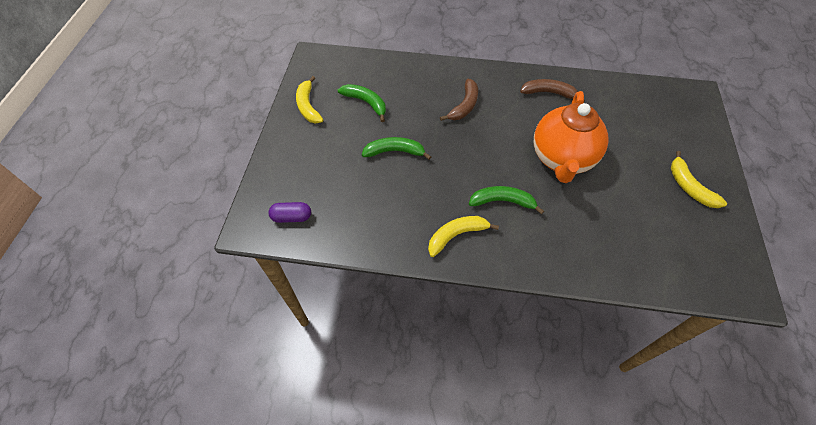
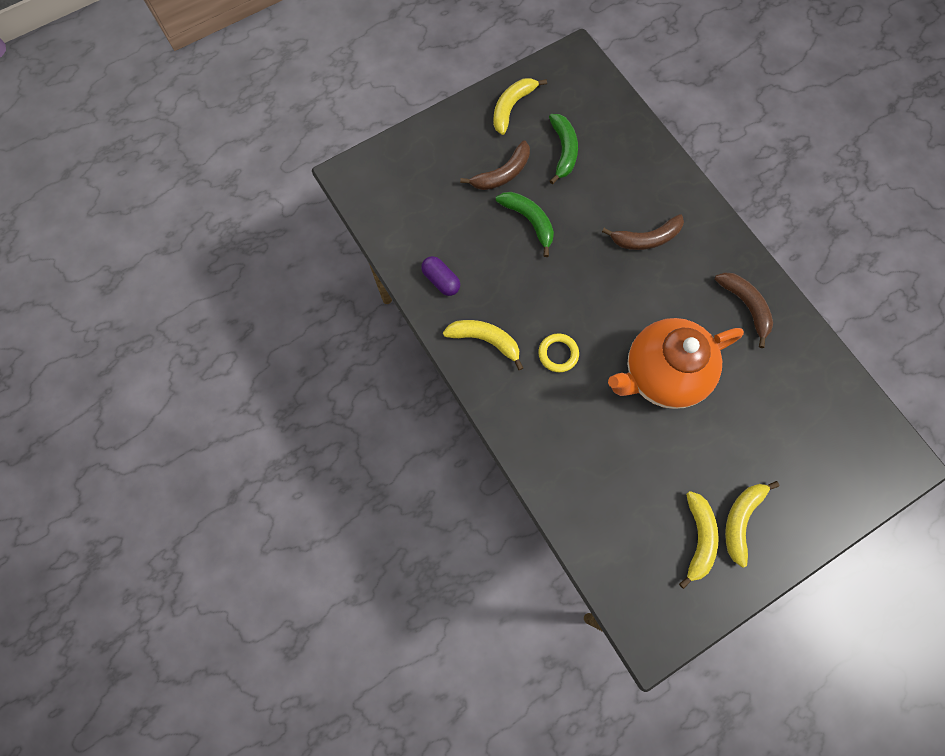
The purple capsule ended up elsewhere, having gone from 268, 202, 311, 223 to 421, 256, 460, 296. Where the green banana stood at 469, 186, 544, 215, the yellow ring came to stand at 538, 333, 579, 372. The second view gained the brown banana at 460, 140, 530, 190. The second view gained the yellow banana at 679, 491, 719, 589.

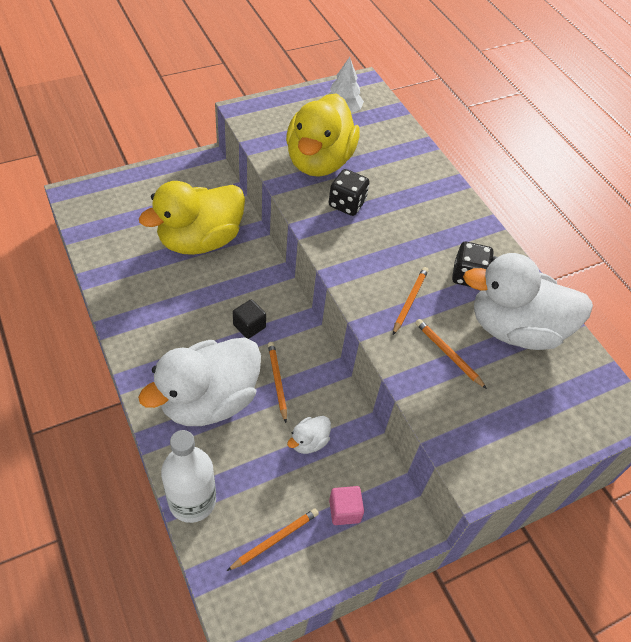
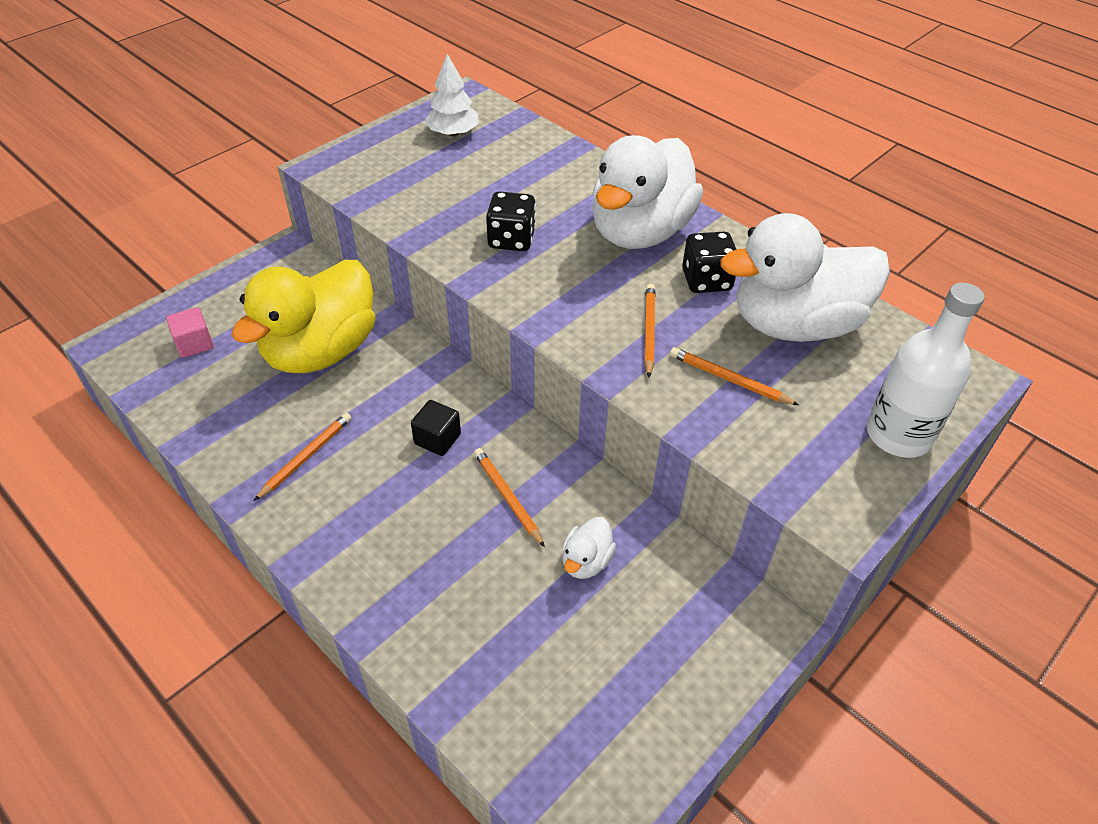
The white duck ended up elsewhere, having gone from 138, 337, 261, 426 to 592, 135, 703, 249. The white bottle ended up elsewhere, having gone from 161, 430, 216, 523 to 867, 283, 984, 458. The orange pencil ended up elsewhere, having gone from 227, 508, 319, 571 to 254, 413, 351, 501. The second view lost the yellow duck at 286, 93, 360, 177. The pink cube ended up elsewhere, having gone from 329, 486, 364, 525 to 166, 307, 214, 358.

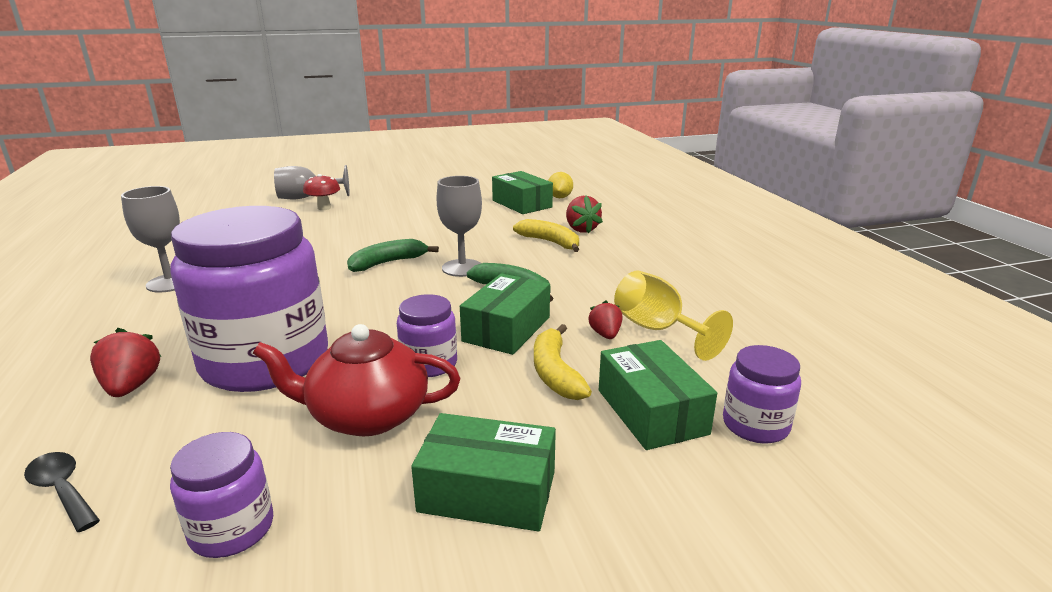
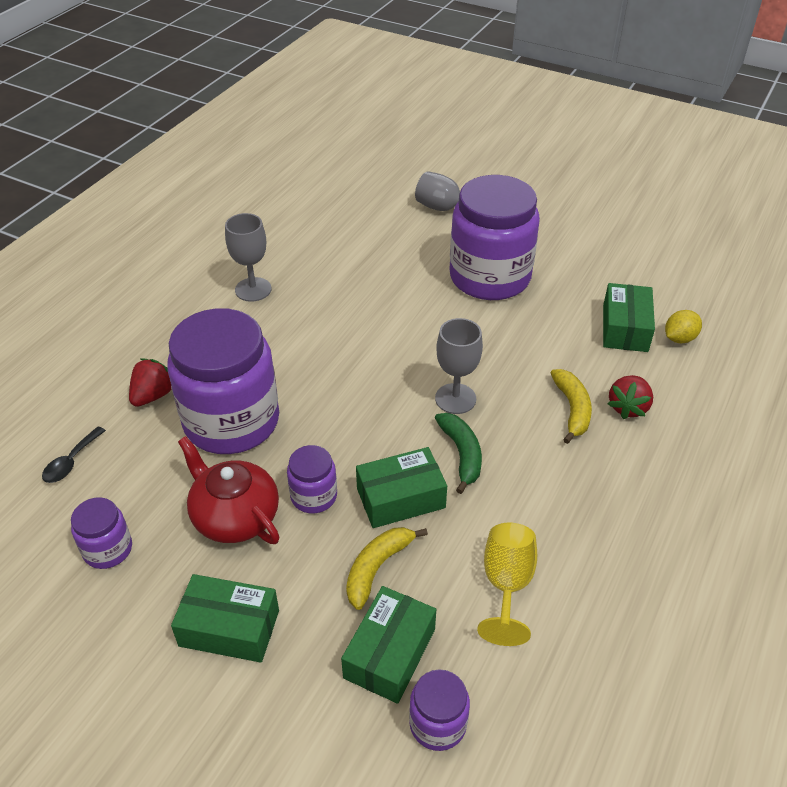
The black spoon at 24, 452, 100, 532 ended up facing another way, 150 degrees counterclockwise from before. The second view lost the red mushroom at 303, 174, 340, 210. The second view lost the green banana at 347, 239, 439, 272. The green box at 411, 413, 556, 531 ended up facing another way, 45 degrees counterclockwise from before. The second view lost the red strawberry at 588, 301, 622, 339. The second view gained the purple jar at 449, 175, 540, 300.

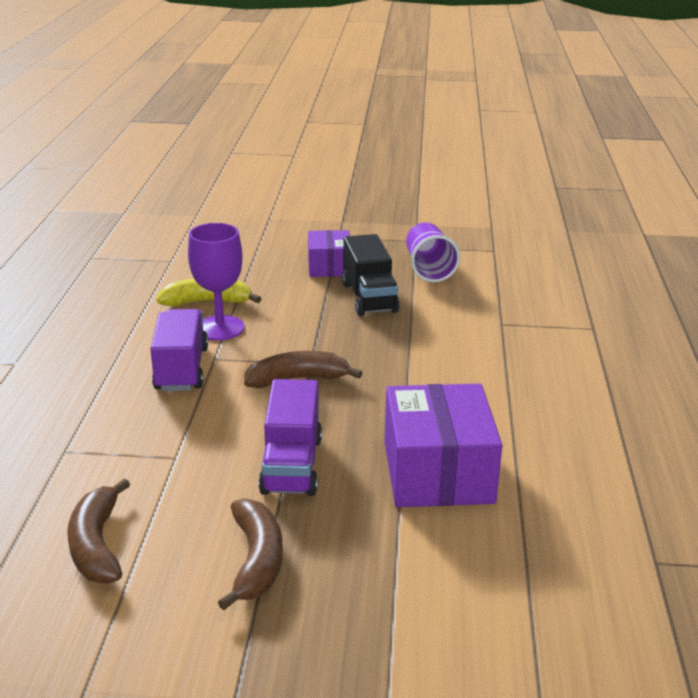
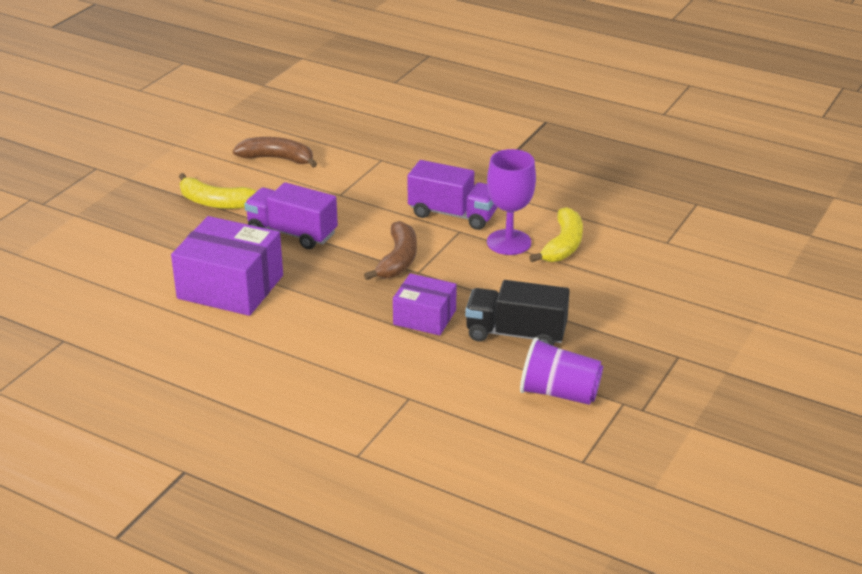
What was the brown banana at 218, 498, 283, 610 turned into the yellow banana at 179, 173, 257, 209. The purple box ended up elsewhere, having gone from 308, 230, 350, 277 to 393, 273, 457, 335.

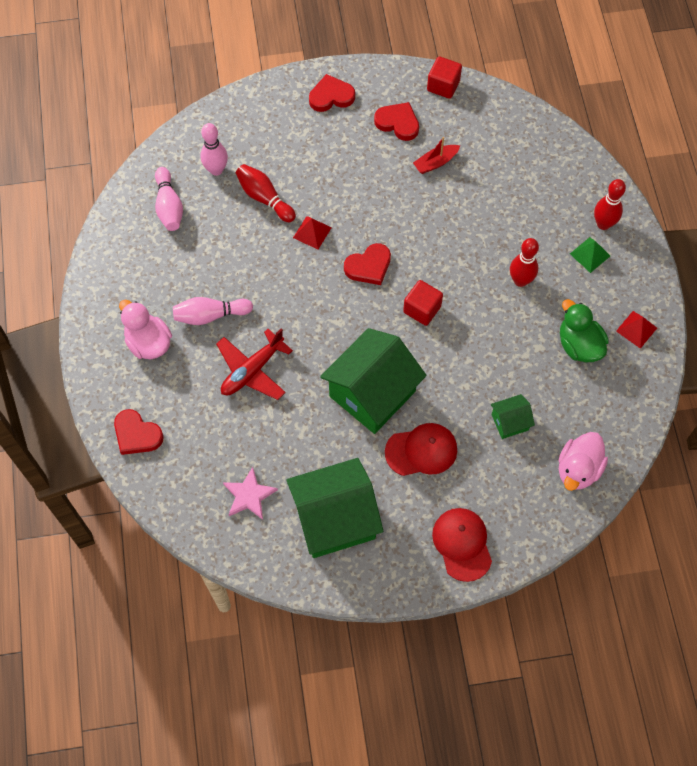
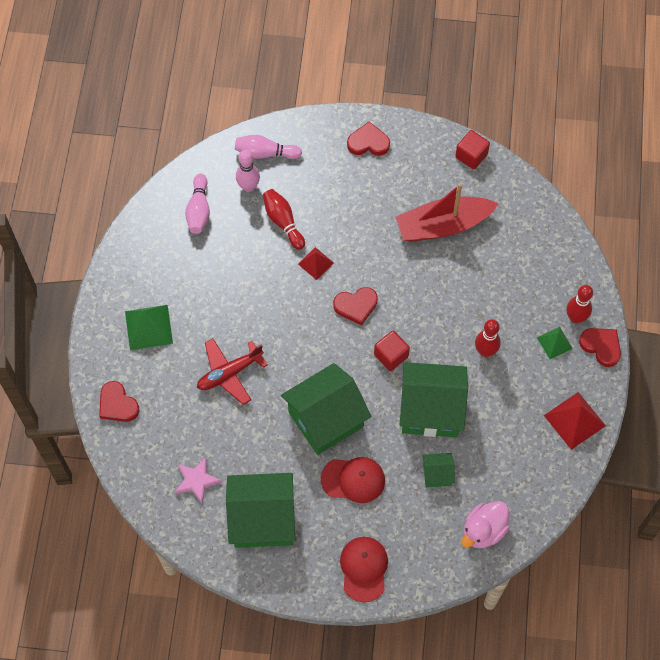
Where the pink duck stood at 119, 300, 172, 359, the green pyramid came to stand at 125, 305, 173, 350. The pink bowling pin ended up elsewhere, having gone from 173, 297, 253, 325 to 235, 135, 302, 159. The red heart ended up elsewhere, having gone from 374, 102, 419, 141 to 579, 328, 621, 367. The size of the red boat at 413, 137, 460, 174 changed by a factor of 2.19. The second view lost the green duck at 560, 299, 609, 362. The size of the red pyramid at 616, 311, 657, 349 changed by a factor of 1.63. The second view gained the green house at 400, 362, 468, 437.

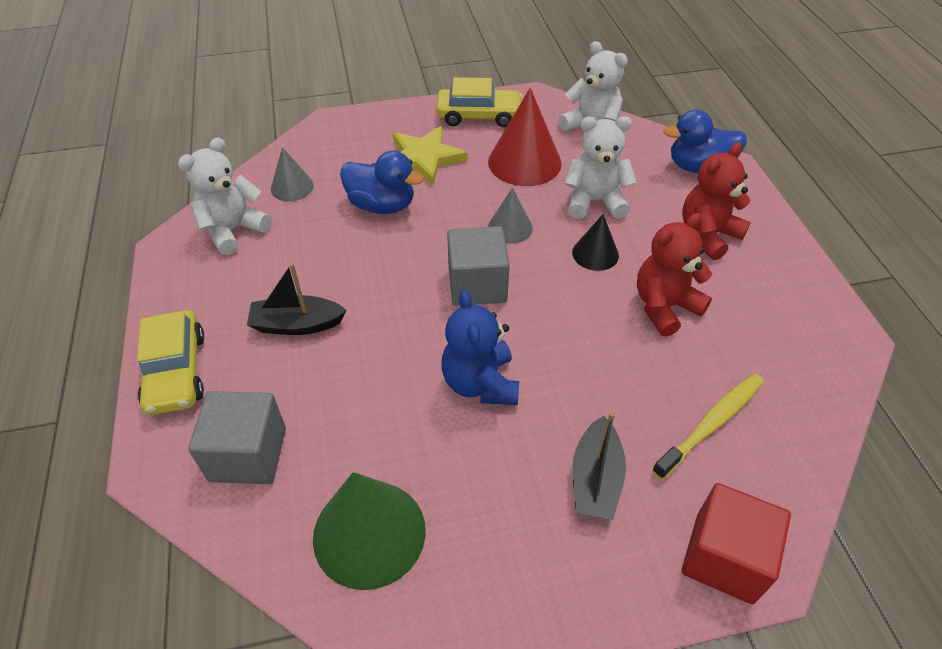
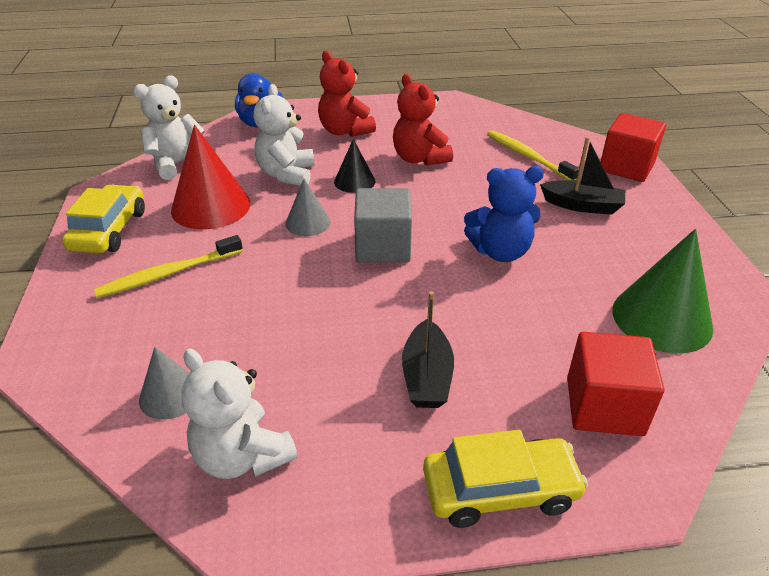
What was the grey cube at 188, 391, 286, 484 turned into the red cube at 567, 332, 664, 436. The second view lost the blue duck at 340, 151, 424, 214. Where the yellow star stood at 393, 126, 468, 185, the yellow toothbrush came to stand at 94, 235, 243, 298.

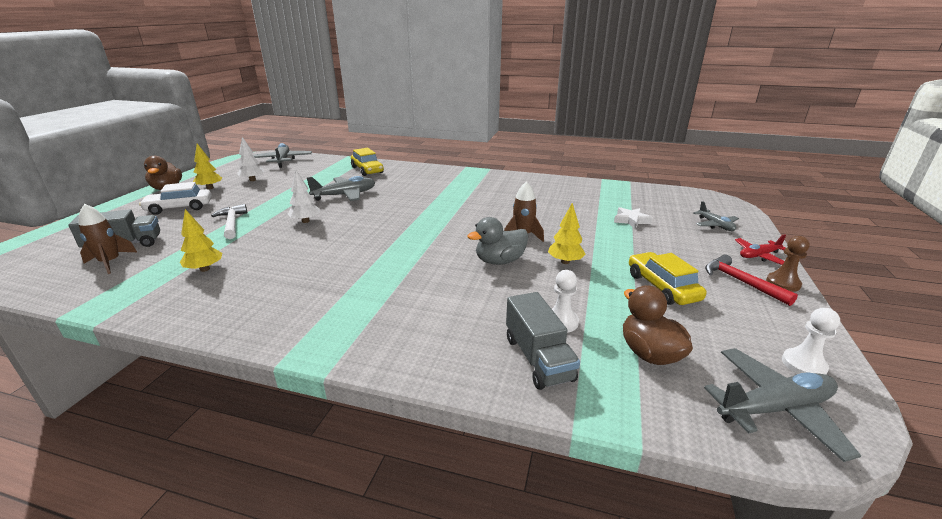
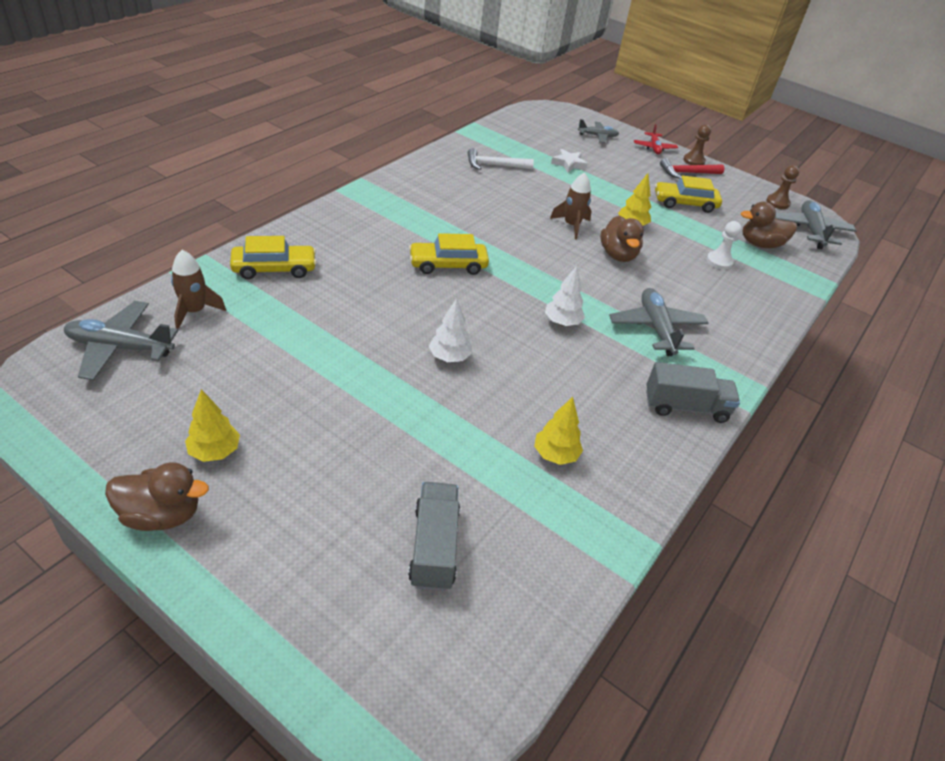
The brown rocket ended up elsewhere, having gone from 78, 204, 137, 274 to 171, 250, 226, 329. The second view lost the white car at 139, 182, 212, 215. The white hammer ended up elsewhere, having gone from 211, 204, 247, 239 to 468, 148, 534, 170. The white tree ended up elsewhere, having gone from 237, 137, 264, 181 to 545, 266, 585, 326. The grey plane ended up elsewhere, having gone from 306, 176, 375, 201 to 609, 288, 709, 356. What was the grey duck at 467, 217, 529, 265 turned into the brown duck at 600, 216, 644, 262. The grey truck ended up elsewhere, having gone from 506, 292, 580, 390 to 646, 362, 740, 423. What was the white pawn at 782, 308, 840, 375 turned into the brown pawn at 766, 165, 799, 209. The second view gained the yellow car at 409, 233, 489, 275.

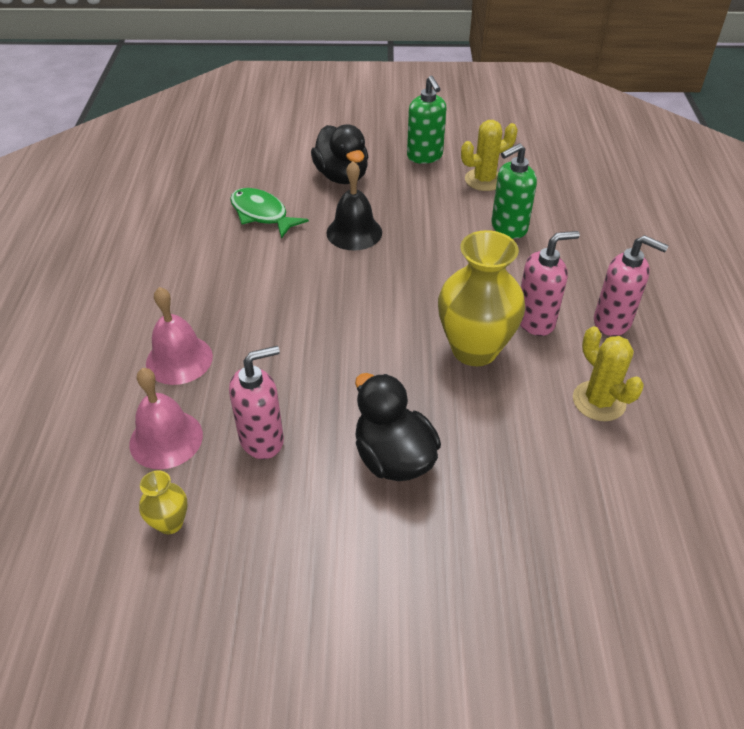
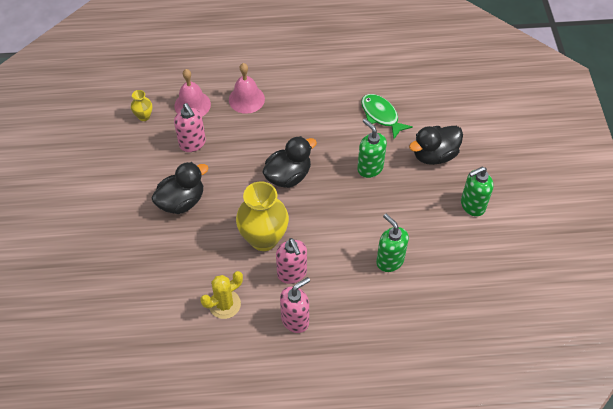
The green fish at 230, 188, 309, 239 ended up facing another way, 75 degrees counterclockwise from before. Where the black bell stood at 326, 161, 382, 251, the green soap dispenser came to stand at 357, 119, 387, 178. The second view lost the yellow cactus at 461, 120, 518, 191. The pink soap dispenser at 594, 235, 669, 336 ended up facing another way, 150 degrees counterclockwise from before. The second view gained the black duck at 262, 136, 317, 188.

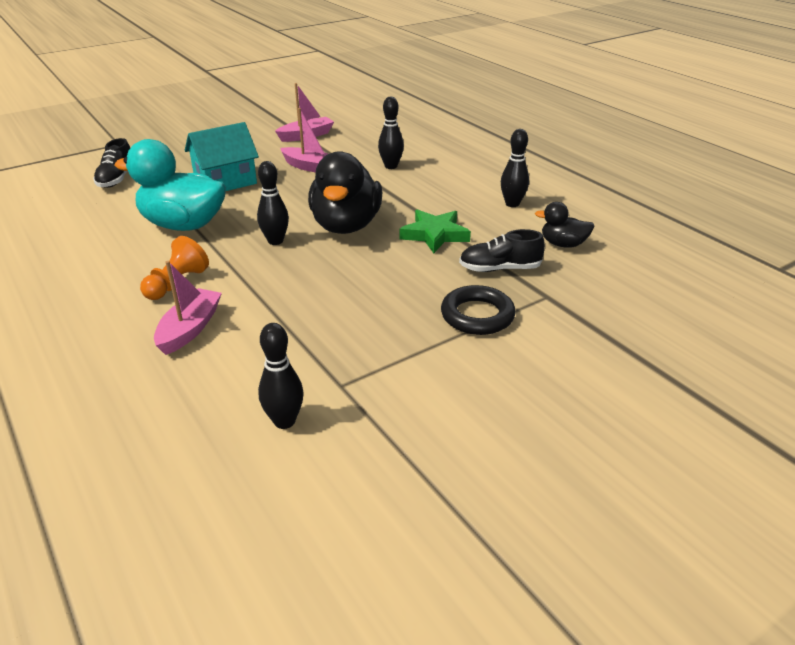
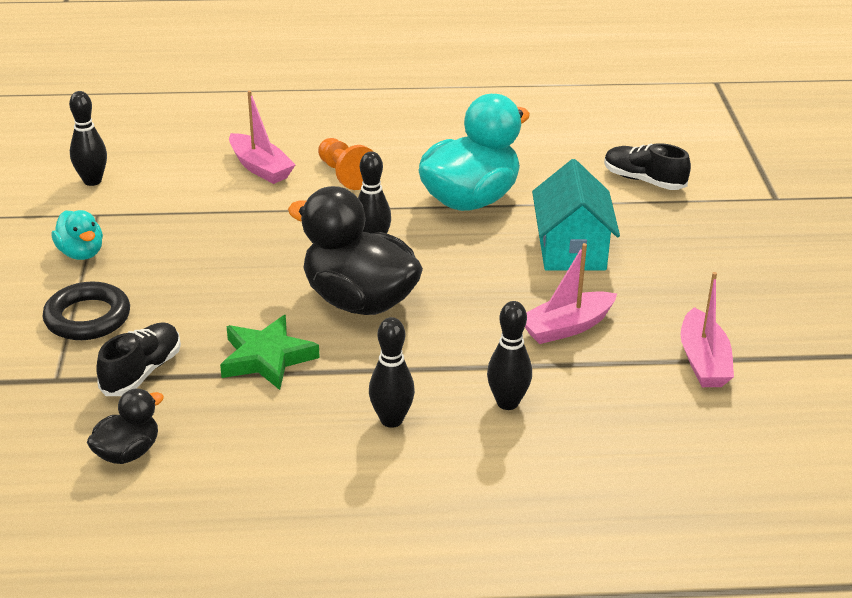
The black bowling pin ended up elsewhere, having gone from 501, 129, 529, 207 to 369, 317, 415, 428. The second view gained the turquoise duck at 51, 210, 103, 260.

